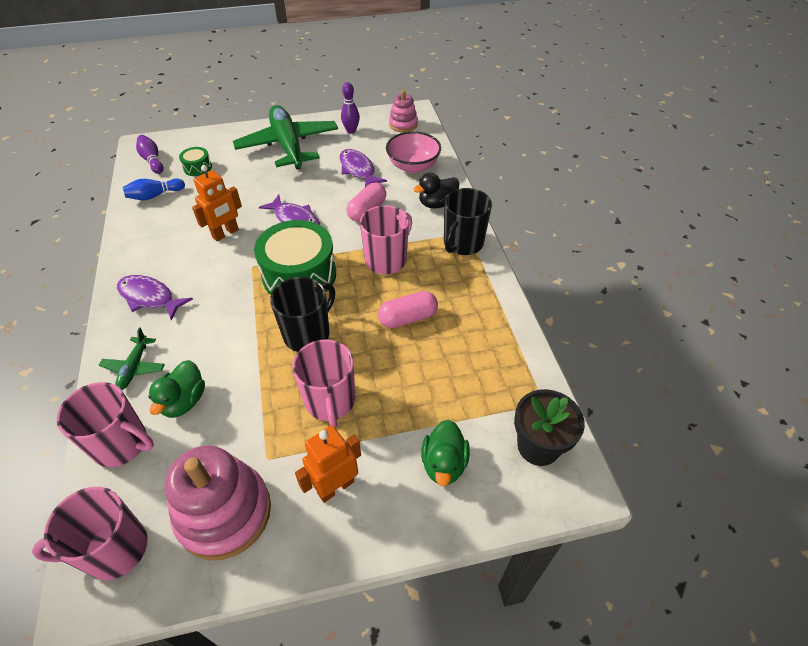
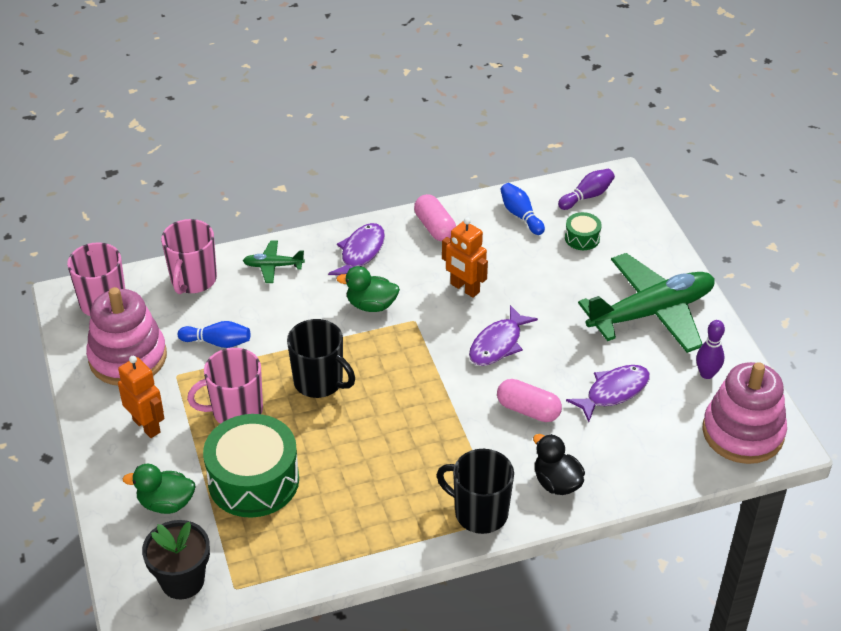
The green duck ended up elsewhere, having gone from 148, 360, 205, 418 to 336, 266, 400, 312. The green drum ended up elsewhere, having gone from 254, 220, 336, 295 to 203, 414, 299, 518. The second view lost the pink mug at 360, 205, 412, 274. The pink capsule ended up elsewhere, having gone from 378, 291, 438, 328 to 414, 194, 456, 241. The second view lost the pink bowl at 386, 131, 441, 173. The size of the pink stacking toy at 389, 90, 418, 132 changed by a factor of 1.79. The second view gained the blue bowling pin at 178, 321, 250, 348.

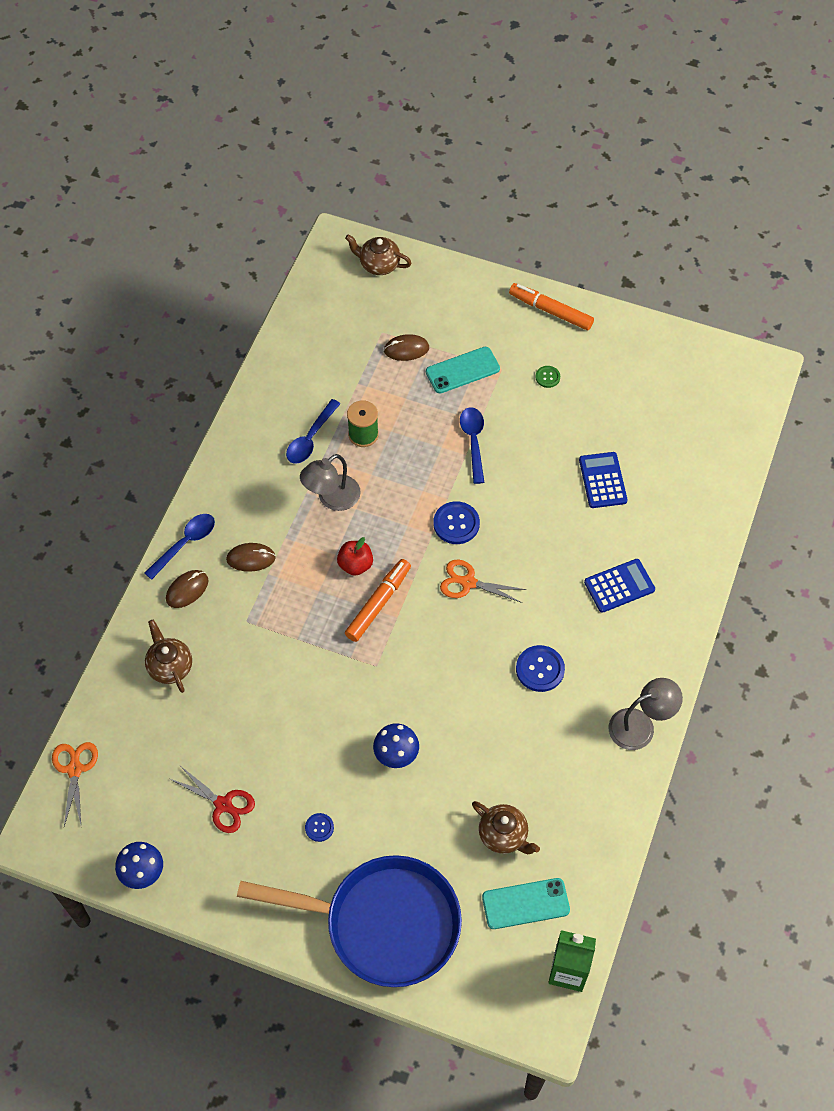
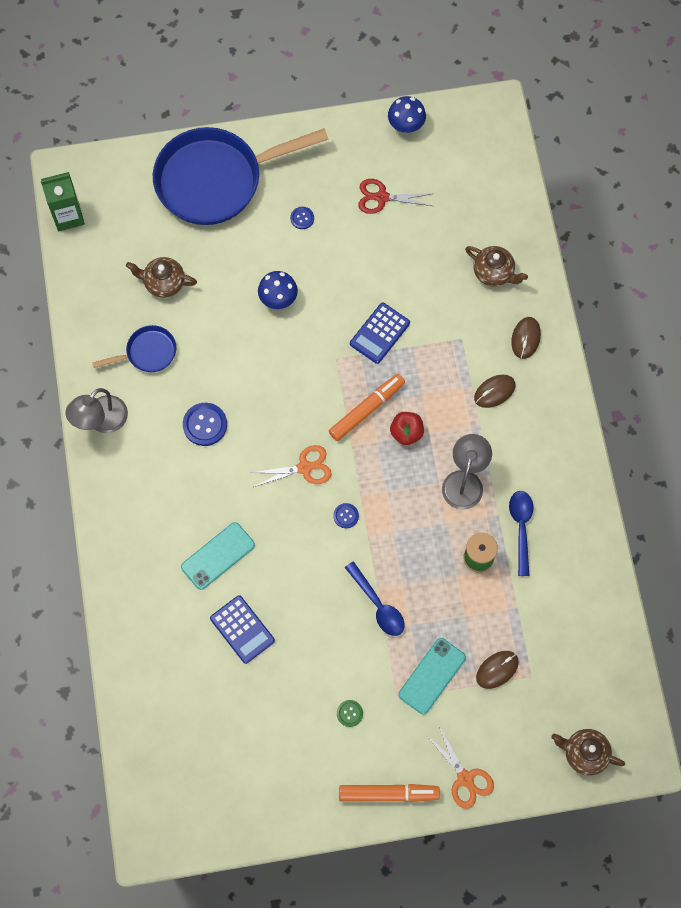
The orange scissors ended up elsewhere, having gone from 52, 742, 98, 826 to 426, 727, 494, 809. The second view lost the blue spoon at 144, 514, 215, 580. The brown teapot at 345, 234, 412, 275 ended up facing another way, 150 degrees counterclockwise from before. The orange marker at 345, 559, 411, 642 ended up facing another way, 135 degrees counterclockwise from before. The size of the blue button at 433, 501, 480, 544 changed by a factor of 0.56. The turquoise phone ended up elsewhere, having gone from 482, 878, 570, 929 to 181, 522, 255, 590. The blue calculator ended up elsewhere, having gone from 584, 559, 655, 613 to 350, 303, 410, 364. The second view gained the blue pan at 92, 325, 176, 372.

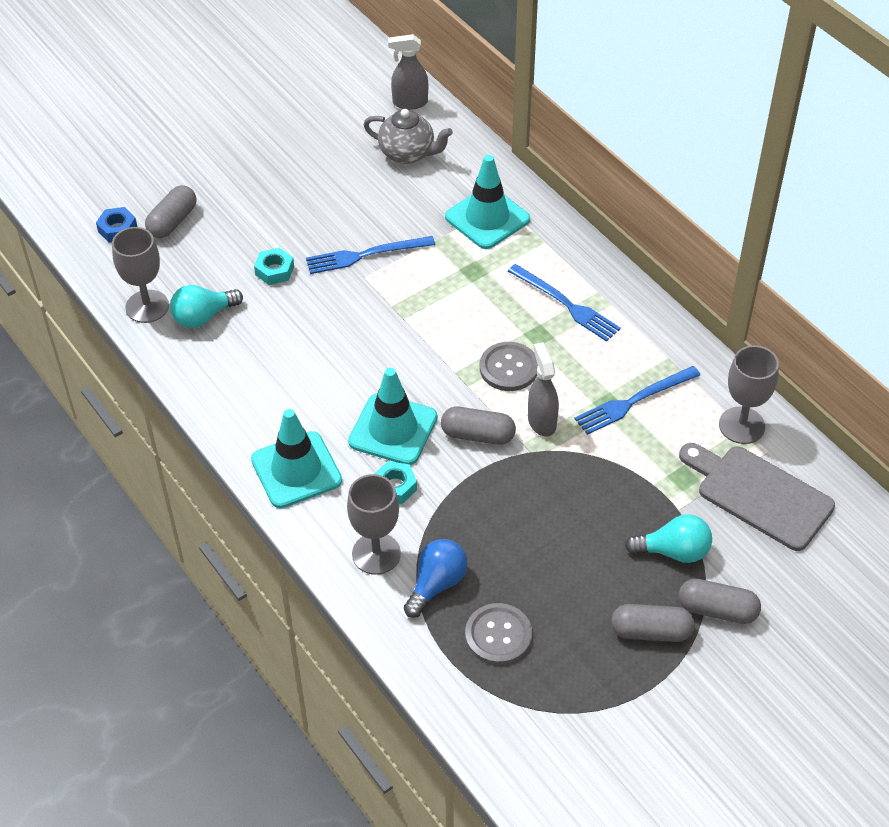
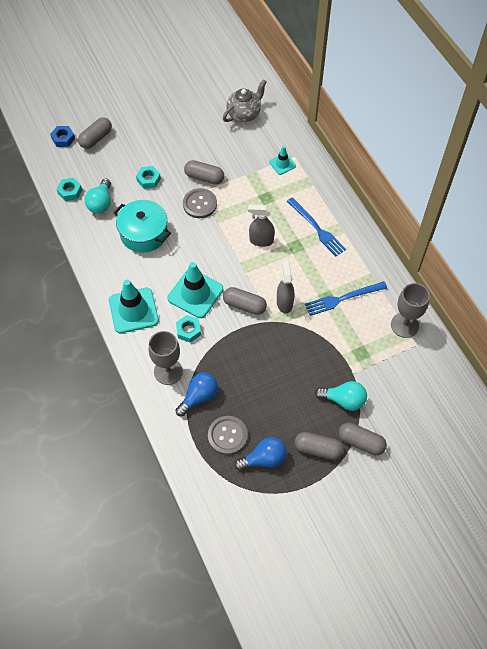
Where the grey goblet stood at 112, 227, 169, 323, the turquoise nut came to stand at 57, 178, 82, 201. The turquoise light bulb at 170, 285, 243, 328 ended up facing another way, 60 degrees counterclockwise from before. Where the blue fork stood at 306, 236, 435, 274, the grey capsule came to stand at 184, 160, 224, 184. The grey teapot at 363, 109, 453, 164 ended up facing another way, 75 degrees counterclockwise from before. The grey spray bottle ended up elsewhere, having gone from 388, 34, 428, 110 to 248, 205, 275, 247. The size of the turquoise traffic cone at 445, 155, 530, 249 changed by a factor of 0.52. The grey button ended up elsewhere, having gone from 480, 342, 538, 391 to 183, 188, 217, 218. The second view lost the grey cutting board at 679, 443, 835, 551. The second view gained the turquoise pot at 114, 200, 171, 253. The second view gained the blue light bulb at 235, 437, 287, 471.

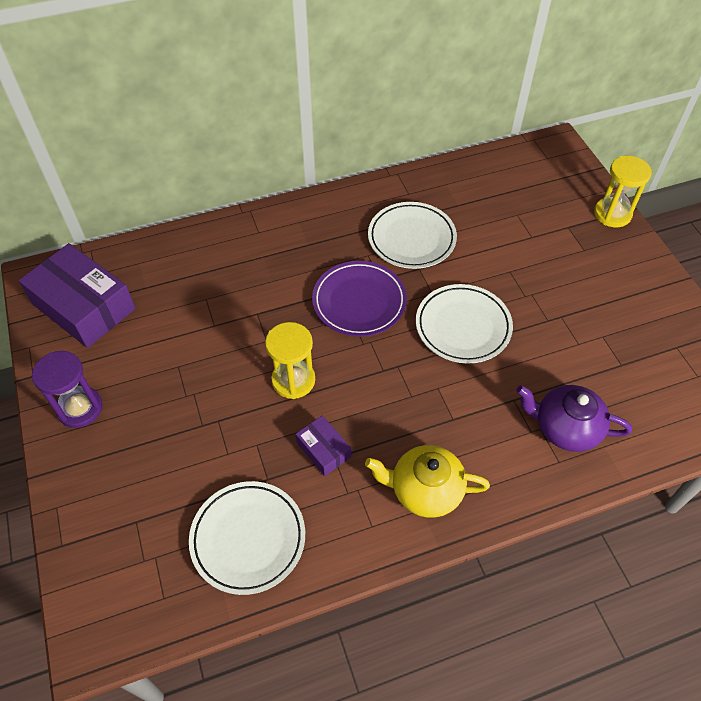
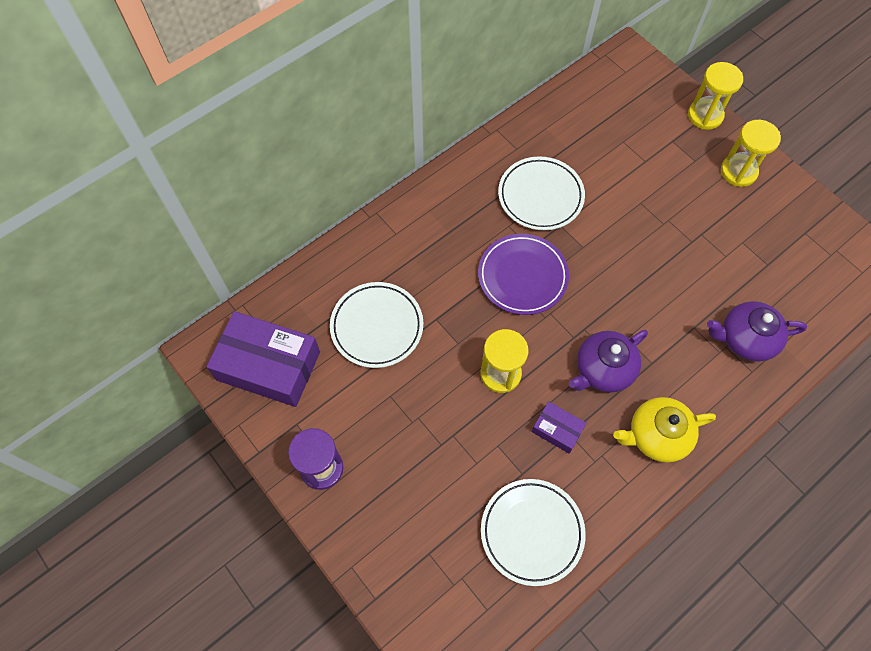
The white plate ended up elsewhere, having gone from 416, 284, 513, 364 to 330, 282, 423, 368. The second view gained the purple teapot at 569, 330, 648, 392. The second view gained the yellow hourglass at 721, 120, 781, 187.

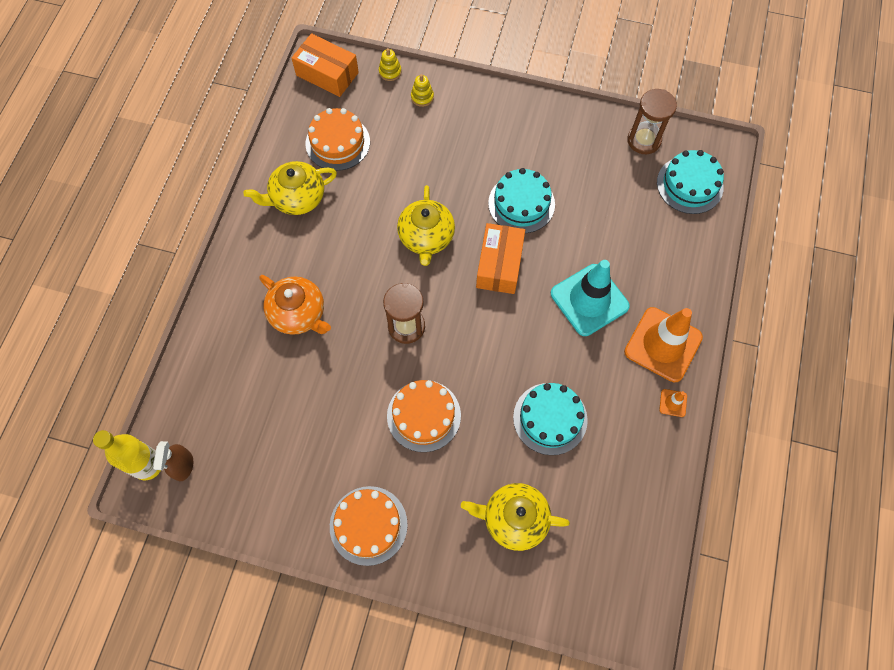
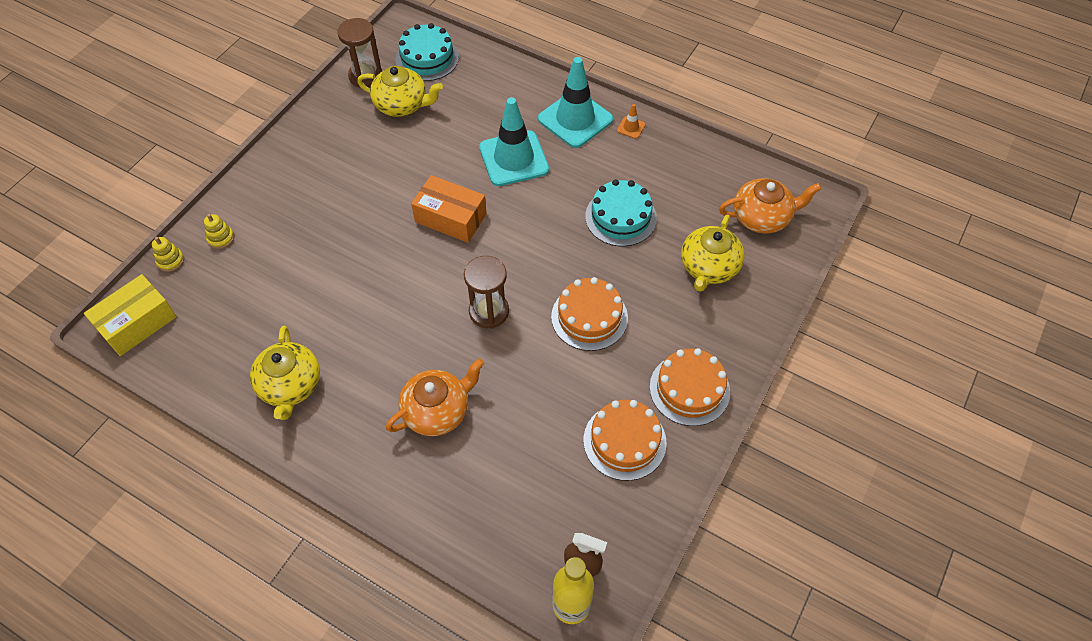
What was the orange box at 292, 33, 359, 97 turned into the yellow box at 84, 274, 177, 356. The orange cake ended up elsewhere, having gone from 306, 108, 370, 171 to 584, 400, 667, 481. The yellow teapot ended up elsewhere, having gone from 397, 185, 455, 266 to 357, 66, 443, 117. The second view lost the turquoise cake at 488, 168, 555, 233. What was the orange traffic cone at 624, 307, 703, 382 turned into the turquoise traffic cone at 538, 57, 613, 148. The second view gained the orange teapot at 719, 178, 821, 234.

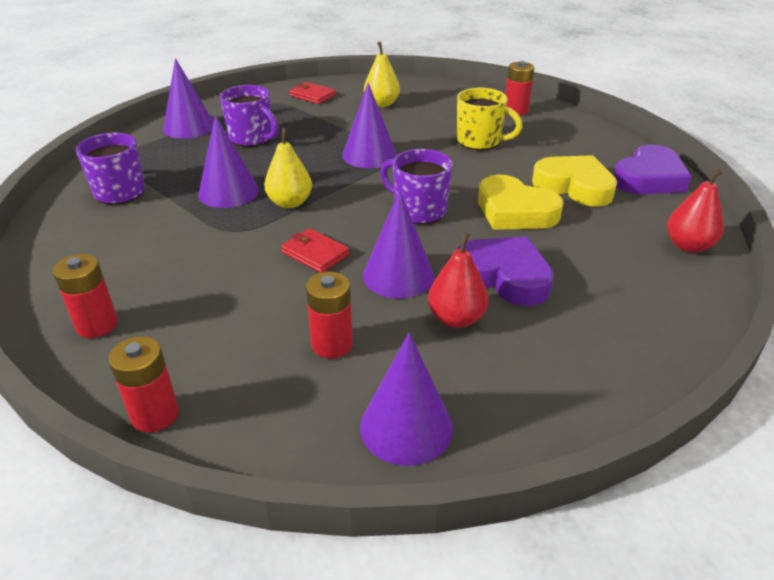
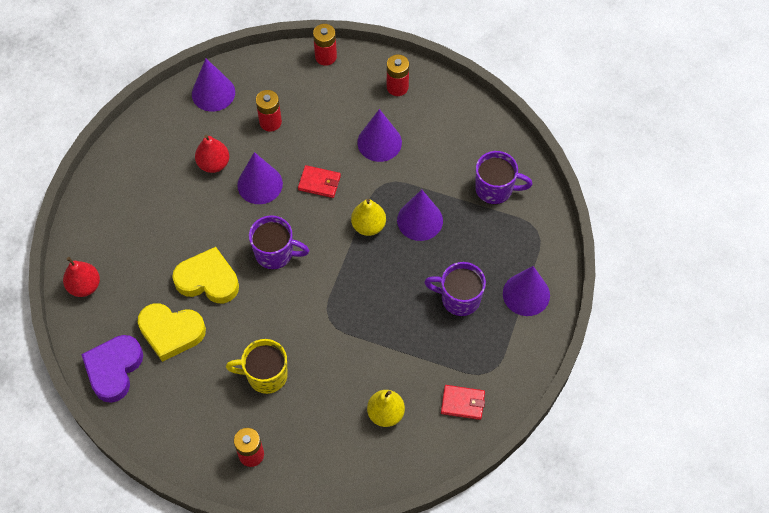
The purple cone ended up elsewhere, having gone from 342, 82, 397, 168 to 357, 109, 402, 162. The second view lost the purple heart at 457, 236, 554, 306.

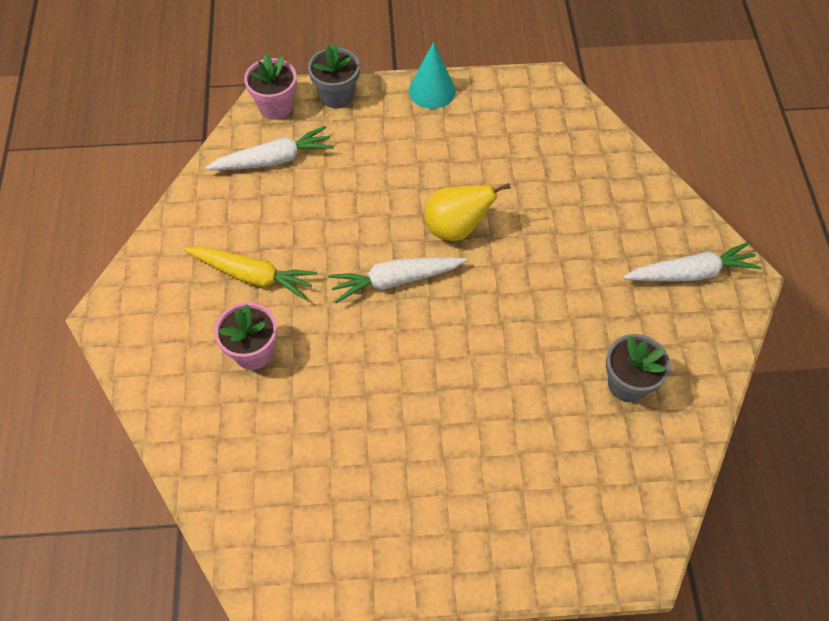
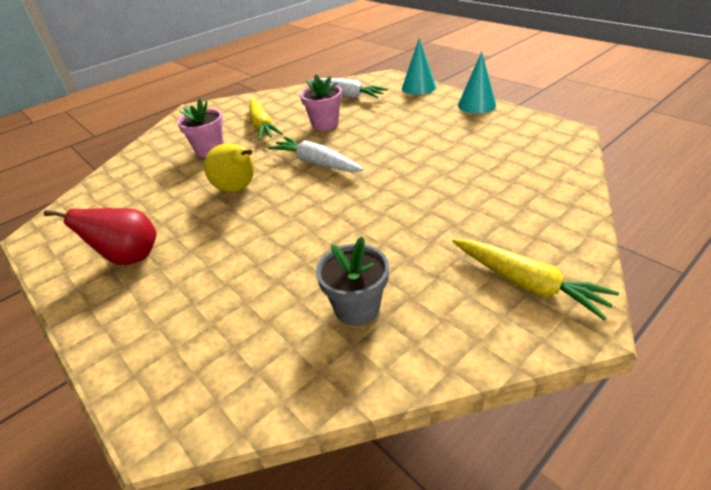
The pink flower pot ended up elsewhere, having gone from 244, 53, 297, 120 to 300, 74, 342, 131. Where the grey flower pot stood at 308, 43, 360, 109, the turquoise cone came to stand at 402, 38, 436, 95. The yellow pear ended up elsewhere, having gone from 425, 183, 510, 241 to 204, 144, 254, 192. What was the white carrot at 623, 242, 762, 281 turned into the yellow carrot at 452, 239, 619, 320. The second view gained the red pear at 44, 208, 157, 265.

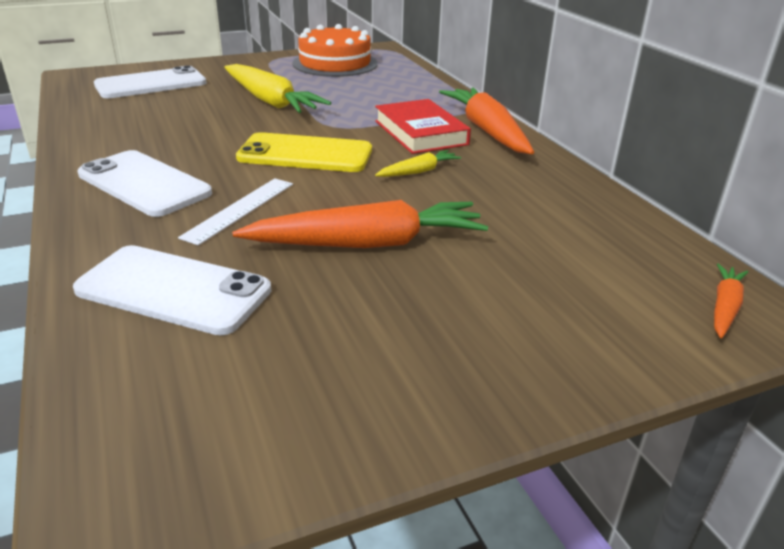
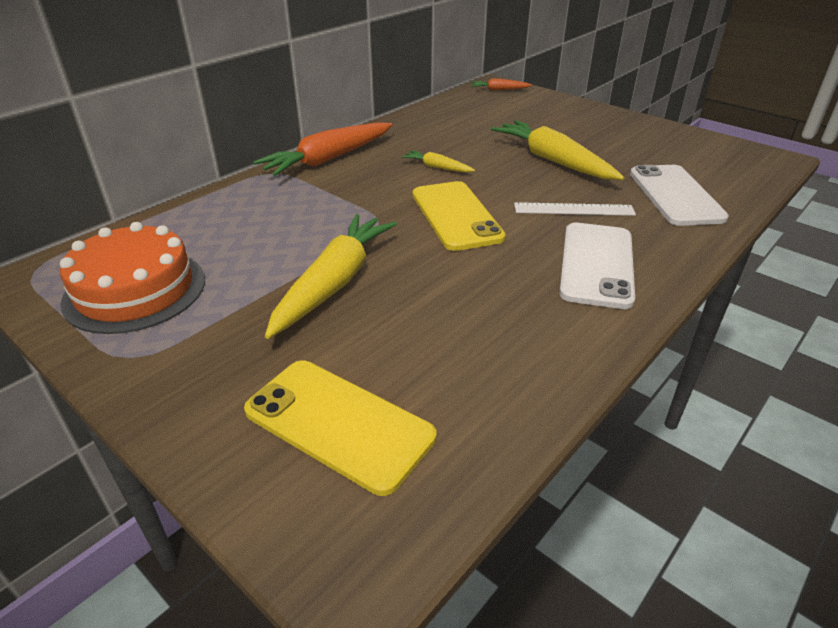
What was the white phone at 94, 66, 206, 98 turned into the yellow phone at 244, 361, 437, 496. What was the orange carrot at 232, 200, 488, 248 turned into the yellow carrot at 491, 120, 624, 180. The second view lost the red book at 375, 99, 471, 154.

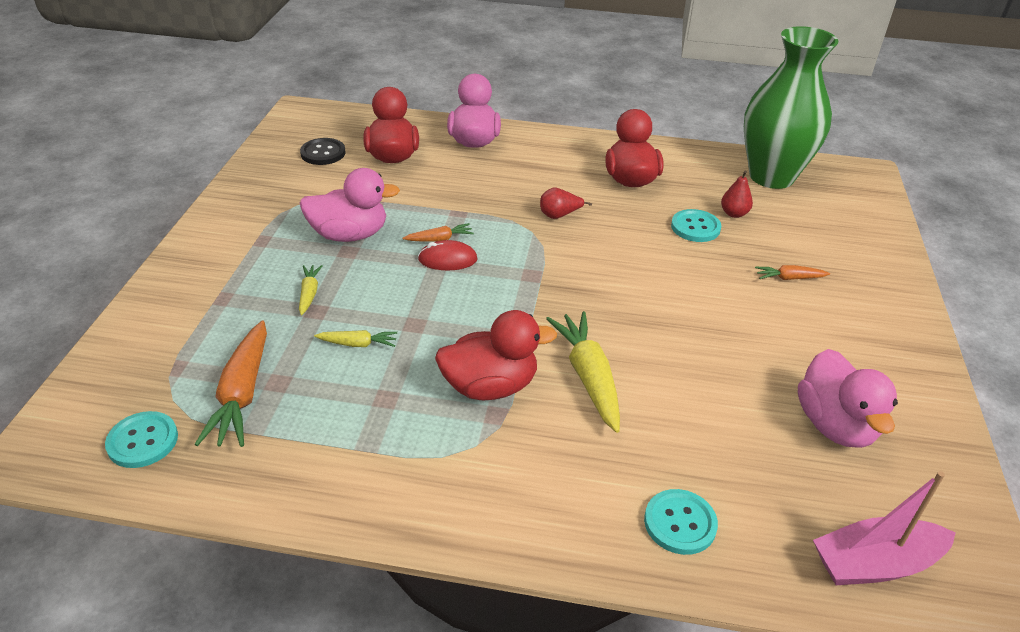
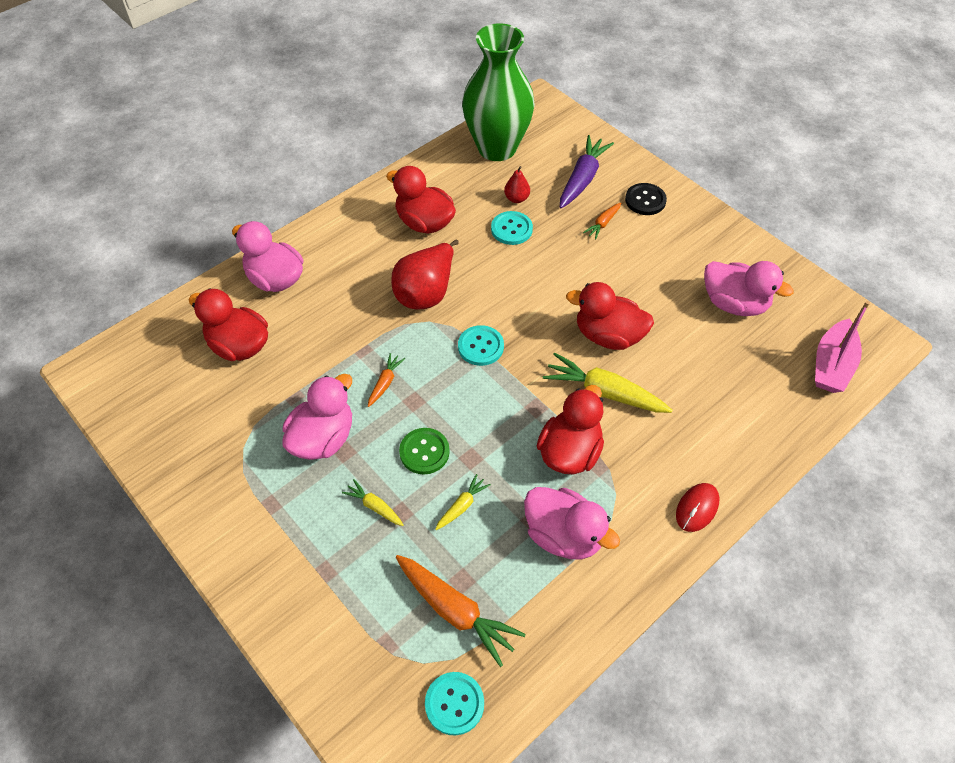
The black button ended up elsewhere, having gone from 300, 138, 346, 165 to 625, 183, 667, 215. The red mouse ended up elsewhere, having gone from 418, 240, 478, 270 to 676, 483, 719, 532. The size of the red pear at 540, 188, 592, 219 changed by a factor of 2.01. The turquoise button ended up elsewhere, having gone from 644, 489, 718, 555 to 458, 325, 504, 366. The second view gained the green button at 399, 428, 450, 474. The second view gained the pink duck at 524, 487, 620, 559. The second view gained the purple carrot at 560, 135, 614, 208. The second view gained the red duck at 566, 282, 654, 350.

